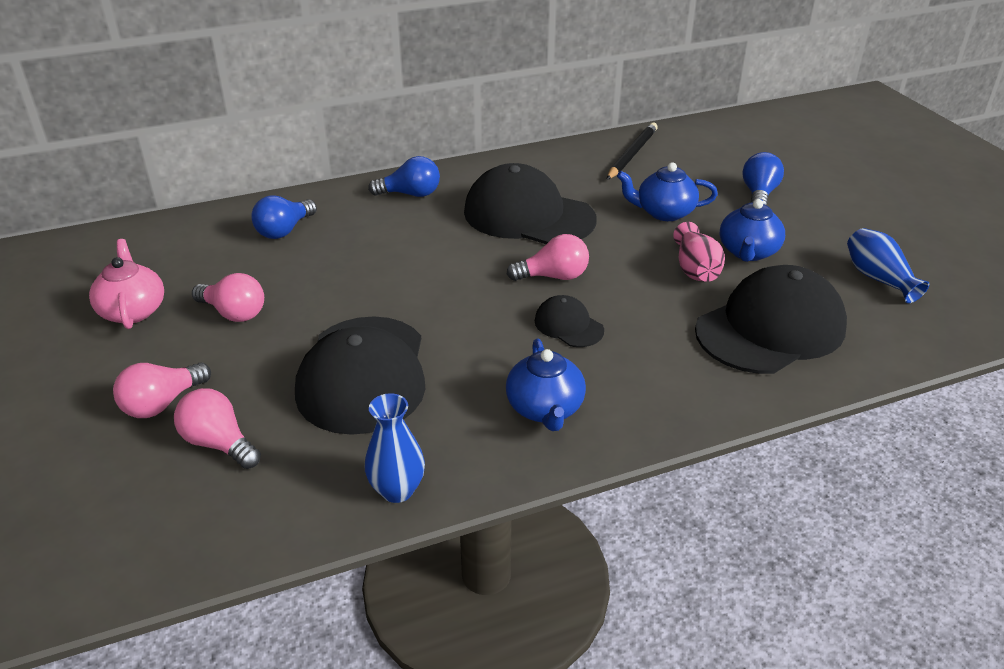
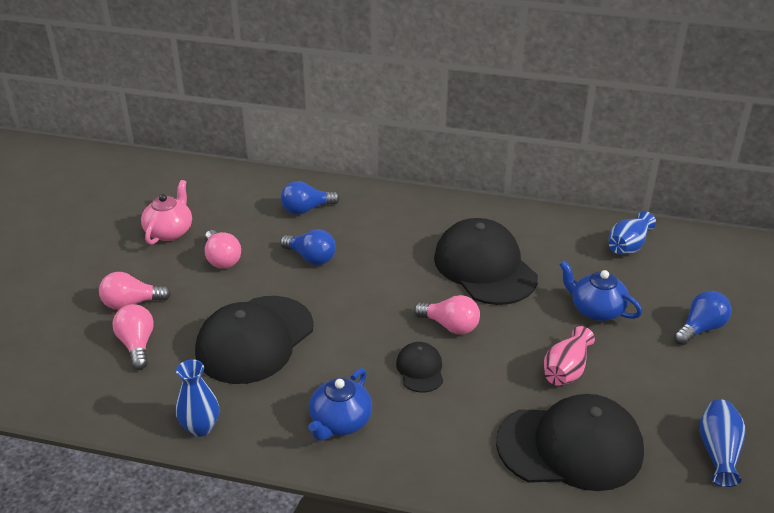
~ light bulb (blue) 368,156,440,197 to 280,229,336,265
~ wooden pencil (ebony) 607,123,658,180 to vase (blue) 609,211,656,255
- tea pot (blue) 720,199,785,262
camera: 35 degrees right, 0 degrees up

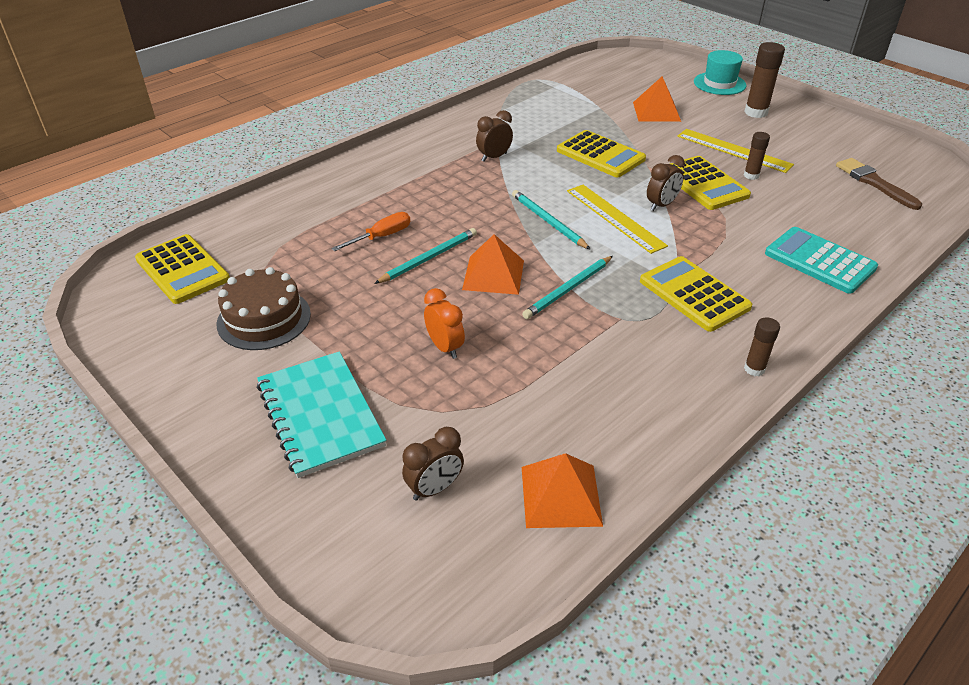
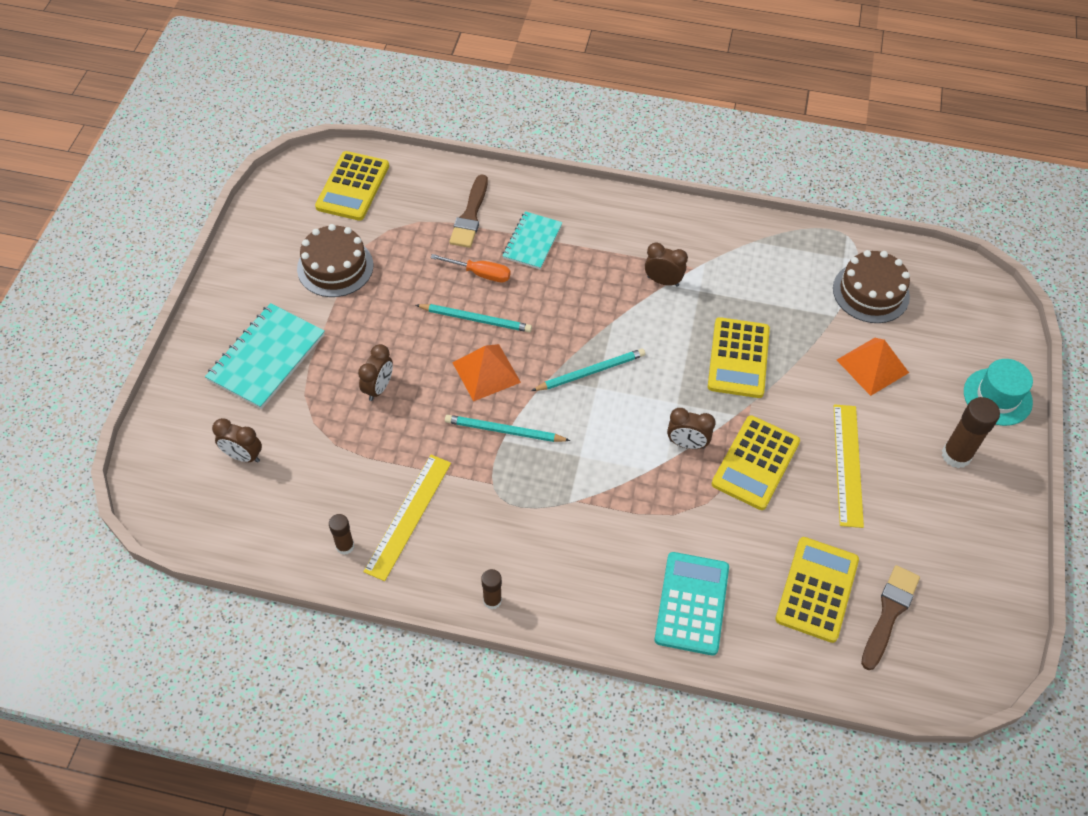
~ alarm clock (bright orange) 424,288,465,359 to alarm clock (brown) 358,344,393,401
~ wooden pencil (aqua) 512,190,591,250 = 531,348,645,391 45 degrees clockwise
- pyramid shape (bright orange) 522,453,603,528
~ ruler (yellow) 567,185,668,254 to 363,455,451,581
~ pocket calculator (yellow) 640,256,752,332 to 775,537,859,643
~ stick of glue (brown) 744,132,770,180 to 329,514,354,555
+ paint brush (brown) 449,174,488,248
+ notebook (aqua) 502,211,563,269
+ layer cake (brown) 833,250,910,323
camera: 55 degrees right, 15 degrees up

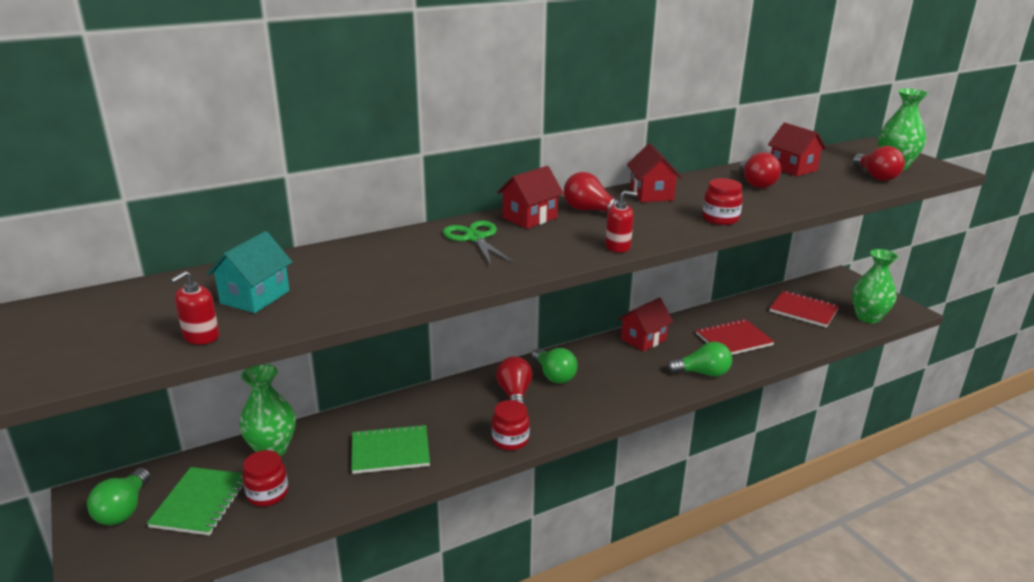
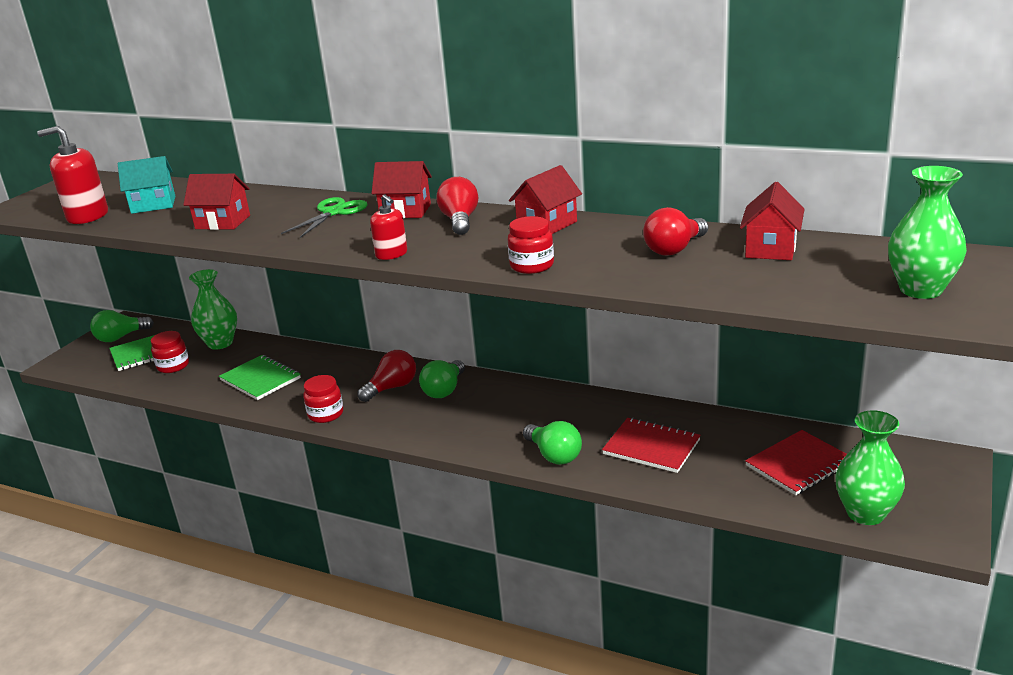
~ soap dispenser (scarlet) 170,271,219,345 = 37,126,108,224 x1.72
~ cottage (scarlet) 618,298,674,352 to 183,174,250,230
~ notebook (scarlet) 769,291,839,328 = 745,430,847,495 60 degrees clockwise
- light bulb (scarlet) 853,146,905,181
camera: 55 degrees right, 0 degrees up

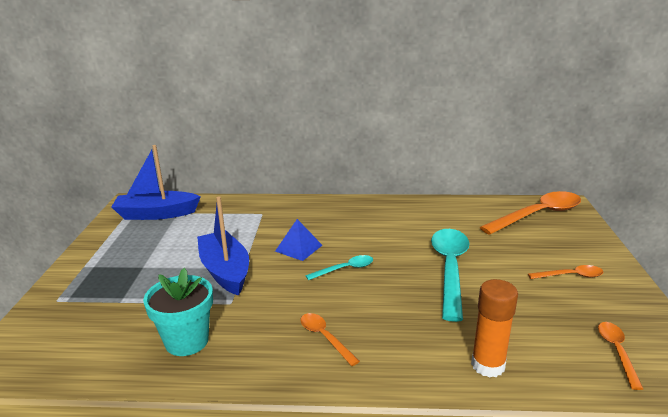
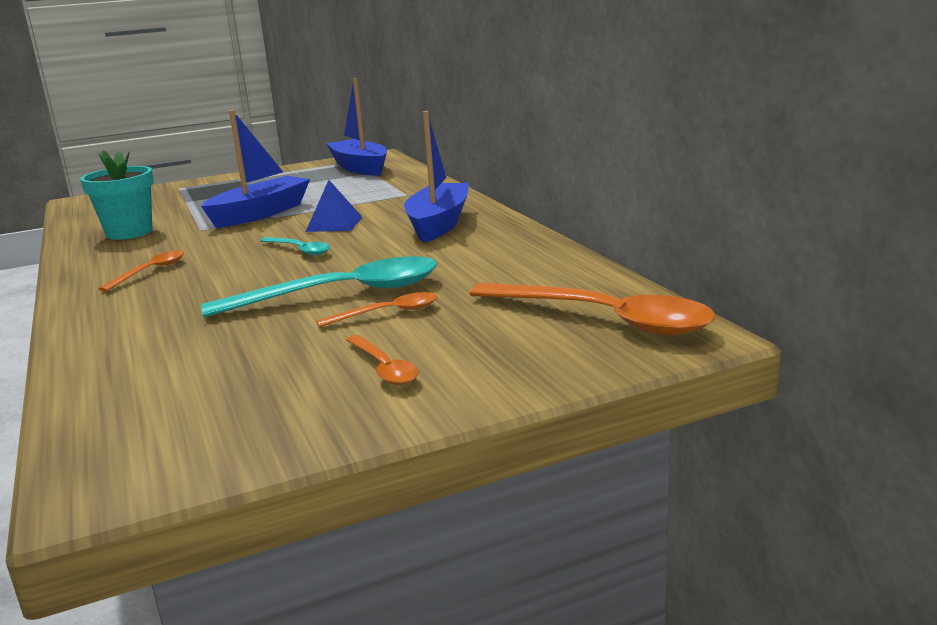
- stick of glue (bright orange) 471,279,518,378
~ spoon (bright orange) 598,322,643,390 to 316,292,437,327
+ boat (blue) 404,111,469,243
camera: 65 degrees right, 5 degrees down

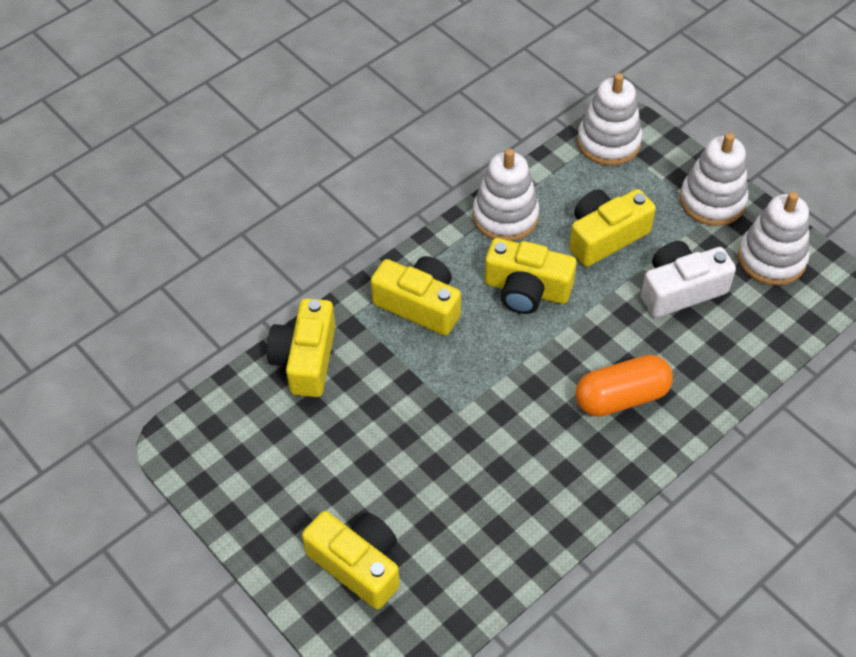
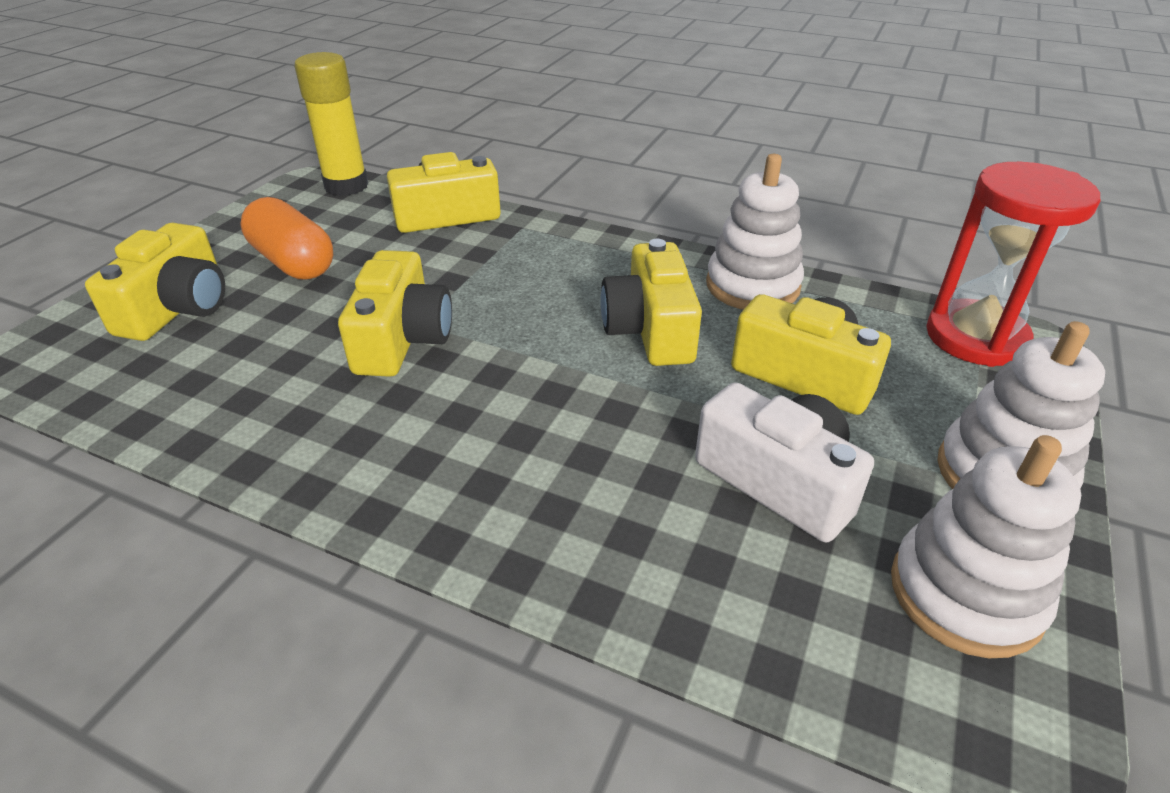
~ photo camera (yellow) 371,256,461,336 to 338,250,452,377
~ capsule (bright orange) 576,355,673,417 to 240,197,333,280
~ stacking rings (white) 577,73,643,166 to sand timer (scarlet) 926,162,1100,367
+ stick of glue (yellow) 294,52,368,196
camera: 65 degrees right, 15 degrees down

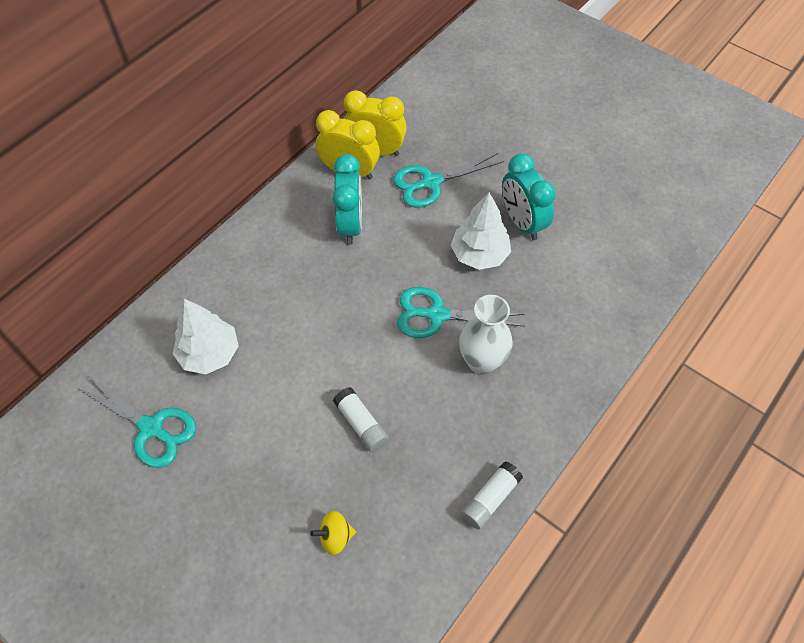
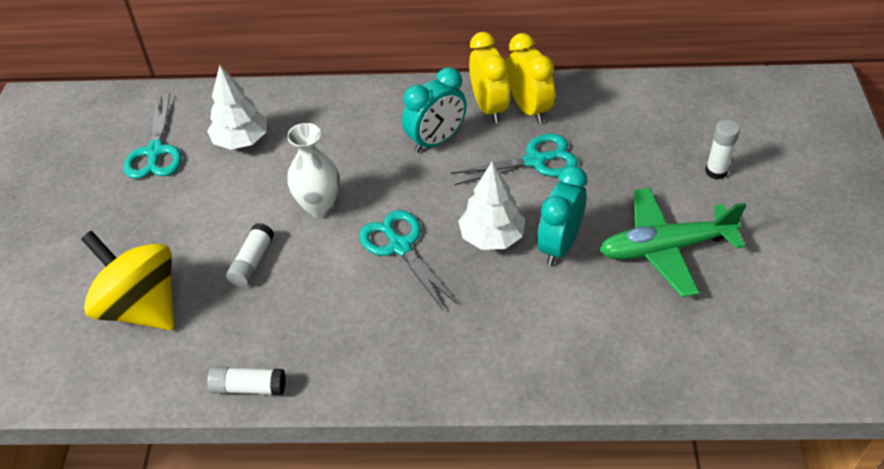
~ whirligig (yellow) 310,511,356,555 = 81,231,175,330 x2.49
~ scissors (aqua) 393,153,504,208 = 450,134,578,185 135 degrees clockwise
~ vase (white) 459,295,513,375 to 287,123,340,218
+ toy plane (emerald) 599,188,746,297
+ stick of glue (white) 705,120,740,179
camera: 55 degrees right, 10 degrees down

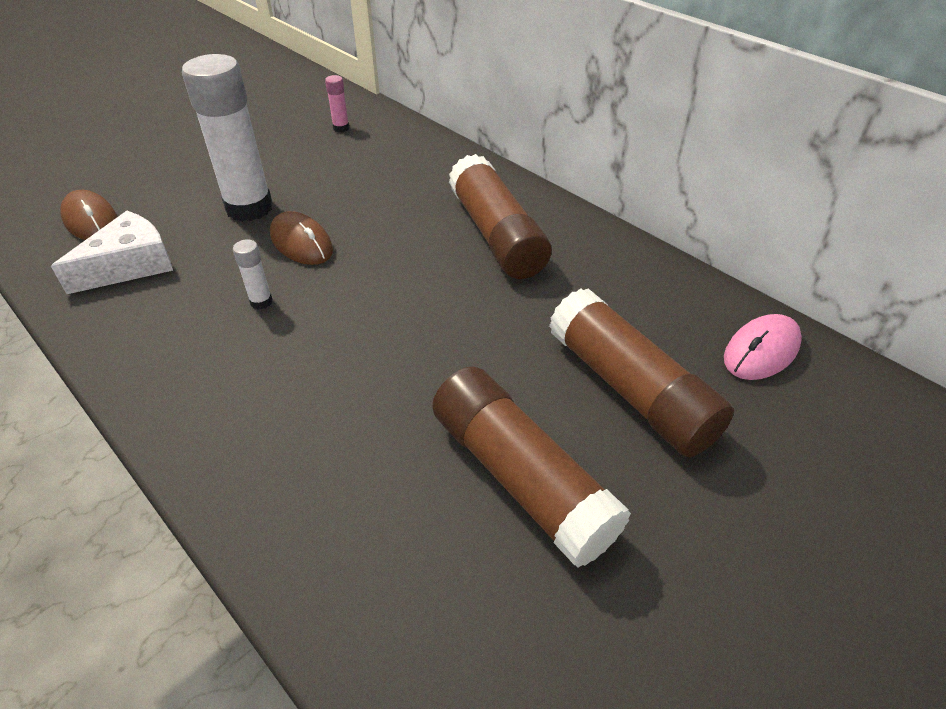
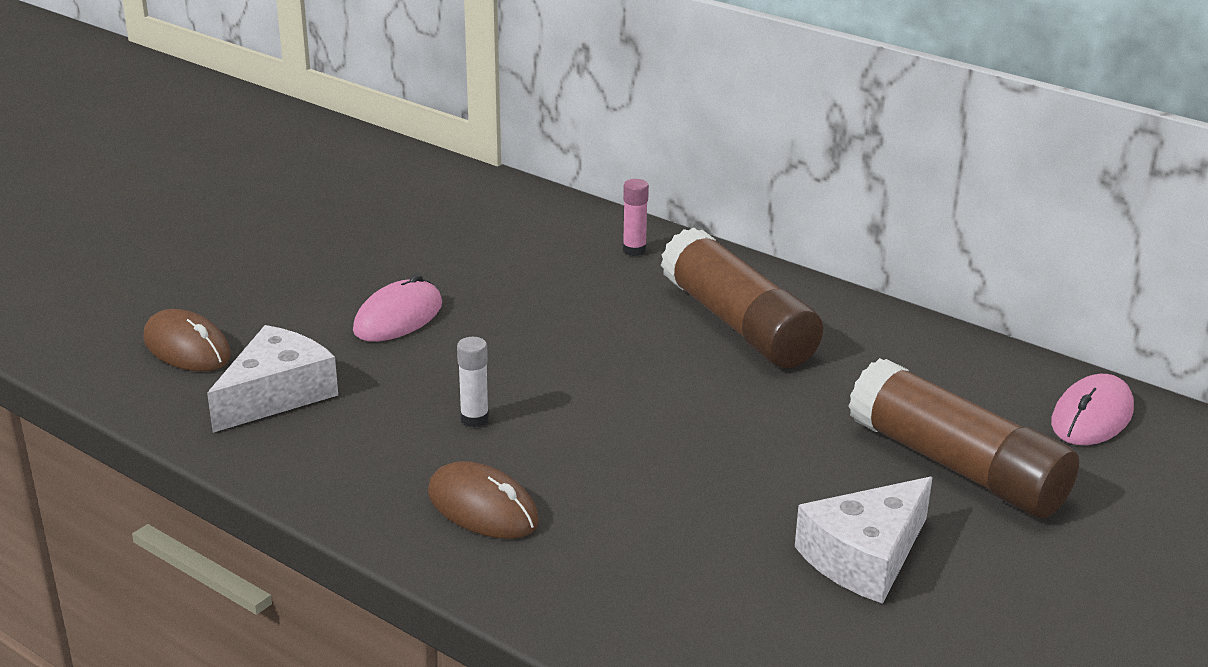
~ stick of glue (white) 182,54,273,222 to computer mouse (rosy) 353,274,442,342
~ computer mouse (brown) 270,211,333,265 to 428,461,539,539
~ stick of glue (rosy) 325,75,349,132 to 623,179,649,256
~ stick of glue (brown) 432,367,631,568 to cheese (white) 795,477,933,604
camera: 10 degrees left, 15 degrees down

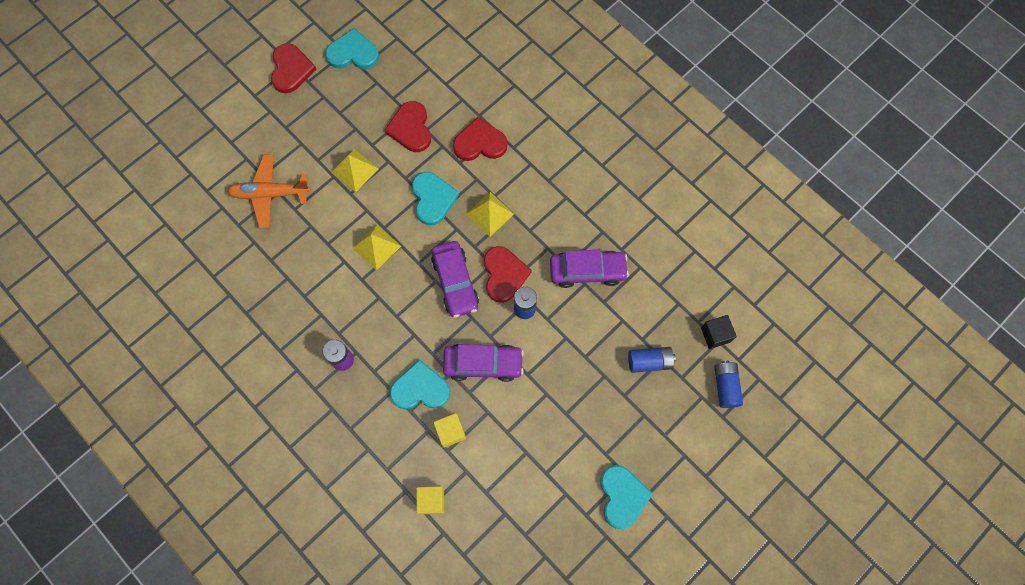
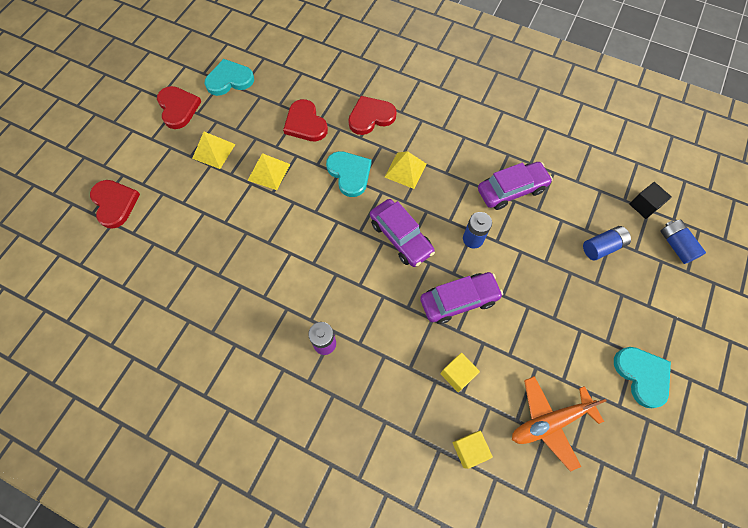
~ toy plane (bright orange) 227,154,311,228 to 512,376,606,472
~ pyramid shape (yellow) 352,225,401,270 to 192,132,236,169
- heart shape (aqua) 390,359,450,409
~ heart shape (scarlet) 484,246,532,303 to 90,180,140,229
camera: 20 degrees left, 5 degrees down

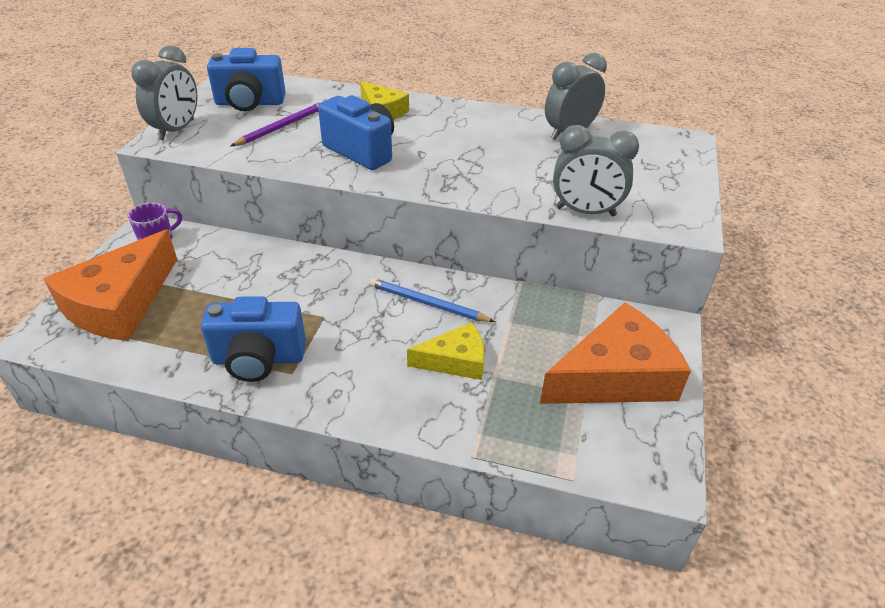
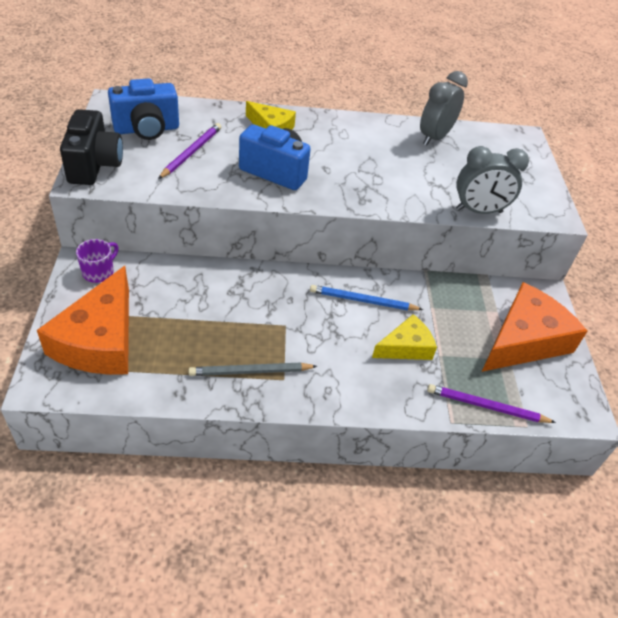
~ alarm clock (gray) 131,45,198,141 to photo camera (ebony) 60,109,123,185
~ photo camera (blue) 201,296,306,382 to wooden pencil (gray) 189,362,317,376
+ wooden pencil (royal purple) 427,384,556,423
camera: 20 degrees left, 5 degrees up

